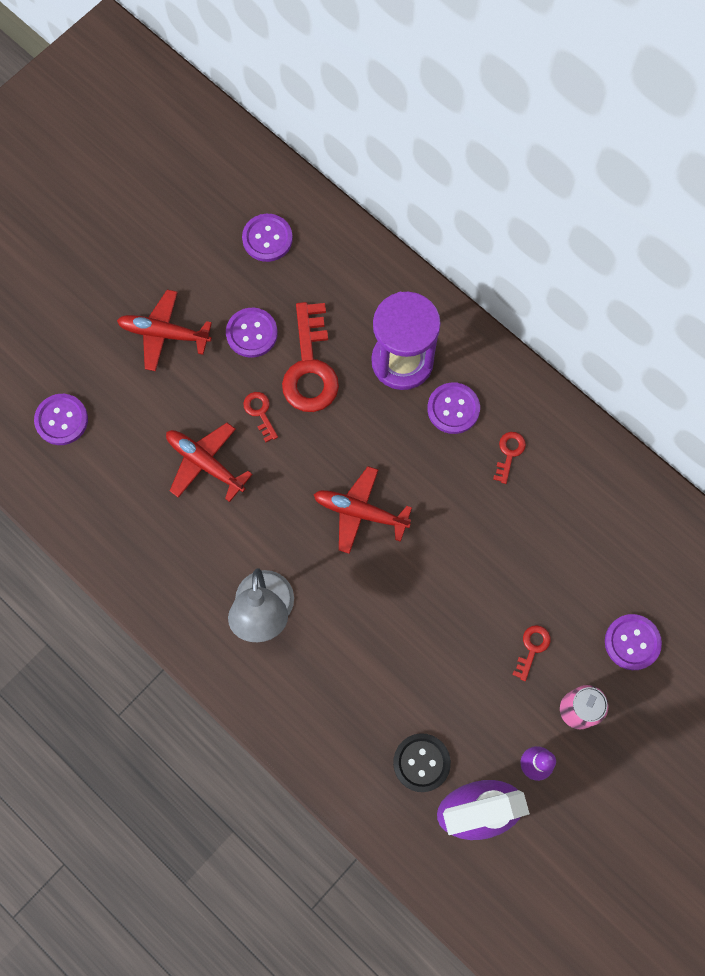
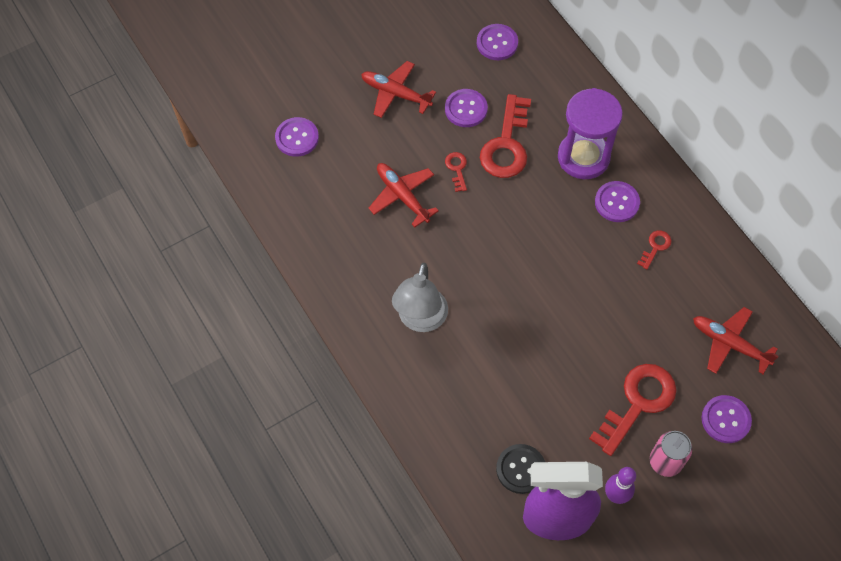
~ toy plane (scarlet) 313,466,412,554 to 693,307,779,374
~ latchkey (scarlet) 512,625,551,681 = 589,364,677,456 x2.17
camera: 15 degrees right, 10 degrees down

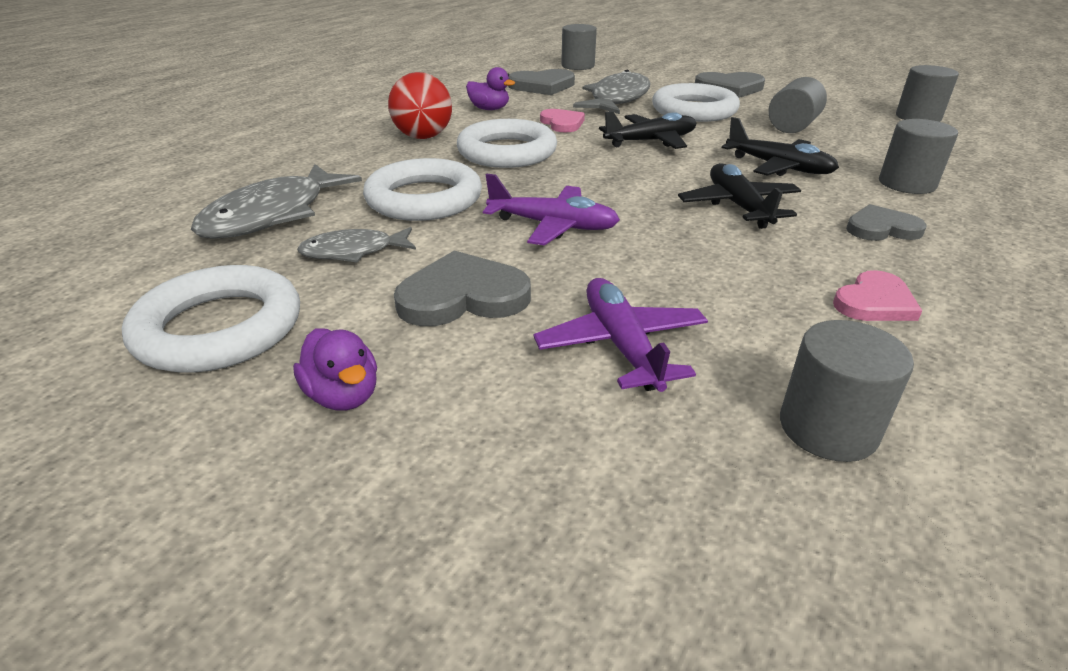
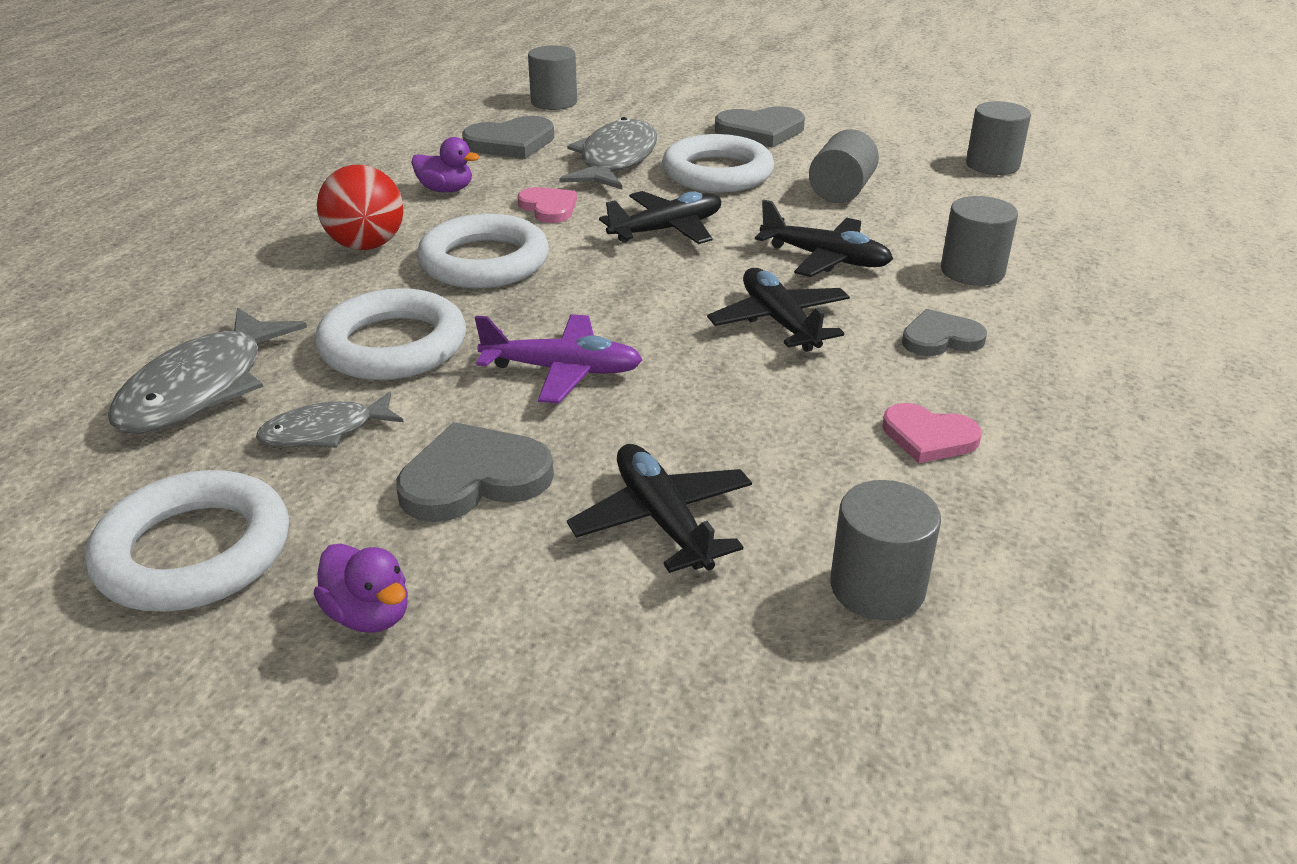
~ toy plane (royal purple) 534,278,708,392 to toy plane (ebony) 567,444,752,573
~ heart shape (rosy) 833,270,922,321 = 882,403,982,463 75 degrees clockwise
camera: 10 degrees left, 0 degrees up

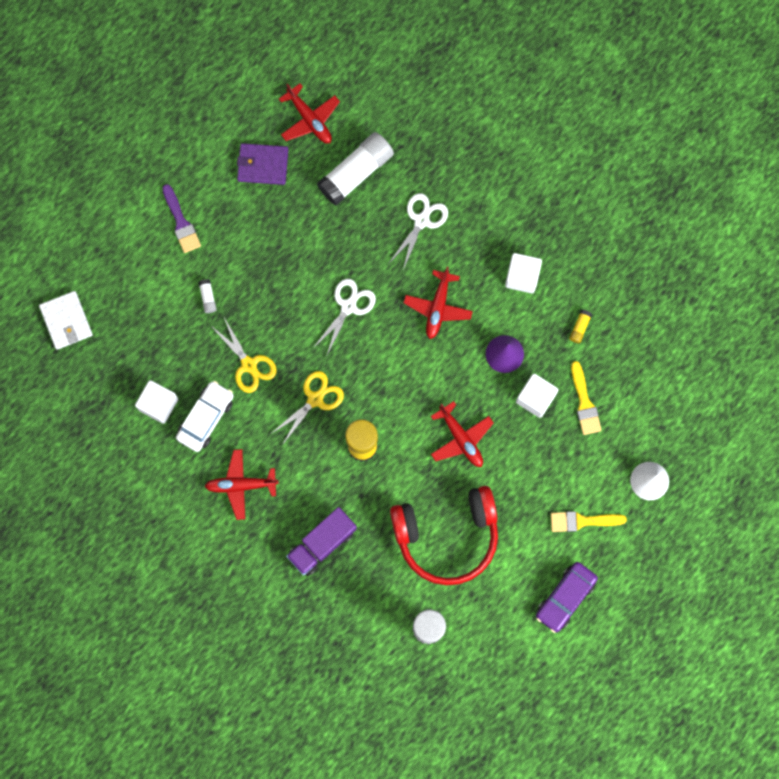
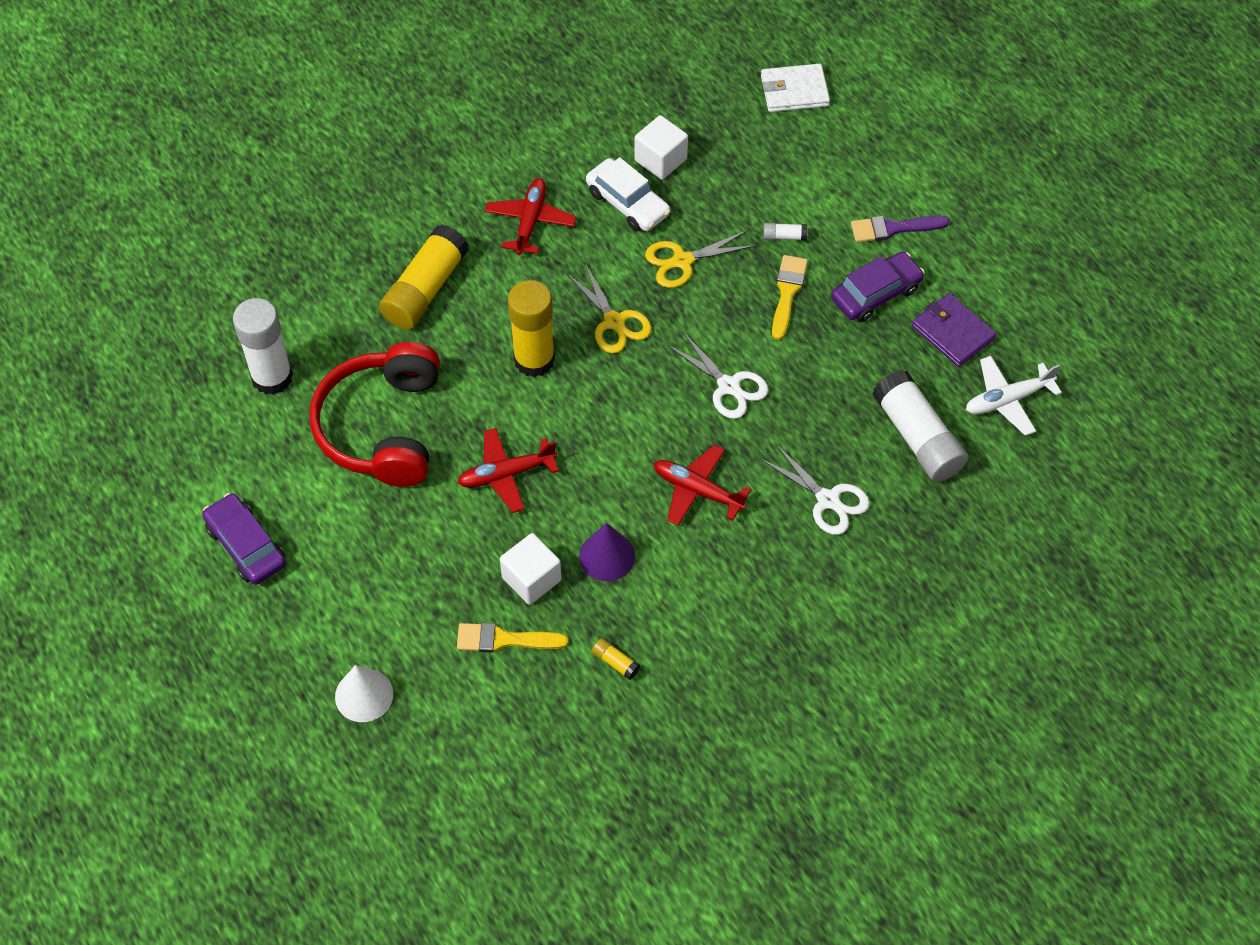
~ billfold (royal purple) 237,143,288,185 = 912,293,996,367 60 degrees counterclockwise
~ toy plane (scarlet) 279,83,340,144 to toy plane (white) 966,356,1062,436
~ truck (royal purple) 286,507,357,576 to stick of glue (yellow) 379,225,469,330
- solid cube (white) 505,253,542,293
~ paint brush (yellow) 551,511,627,532 to 772,255,808,340
+ car (royal purple) 831,252,925,322
camera: 105 degrees right, 20 degrees down

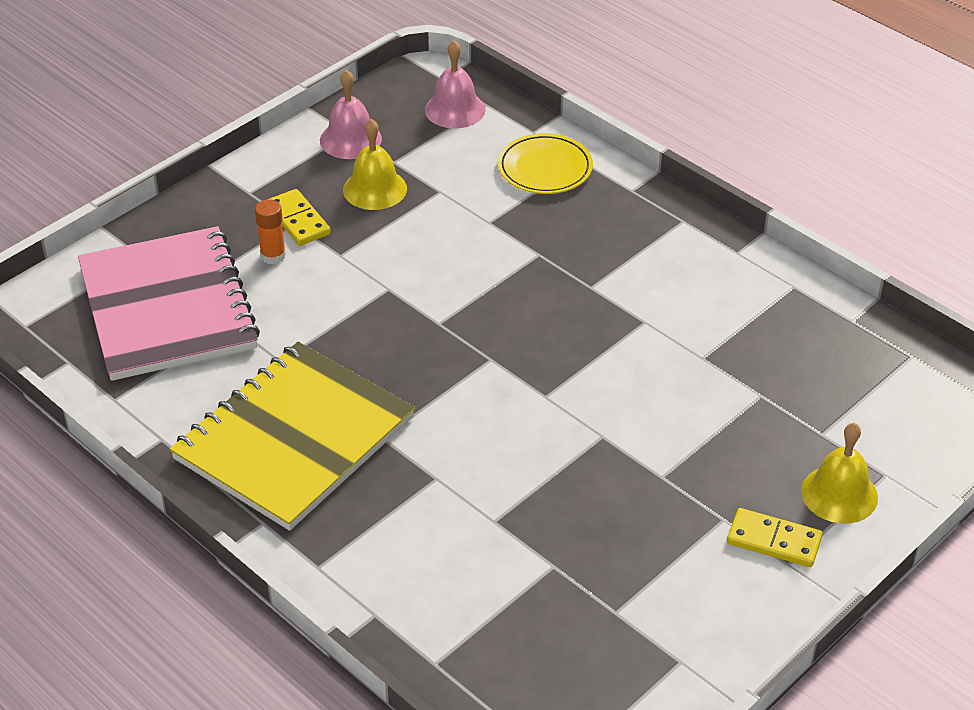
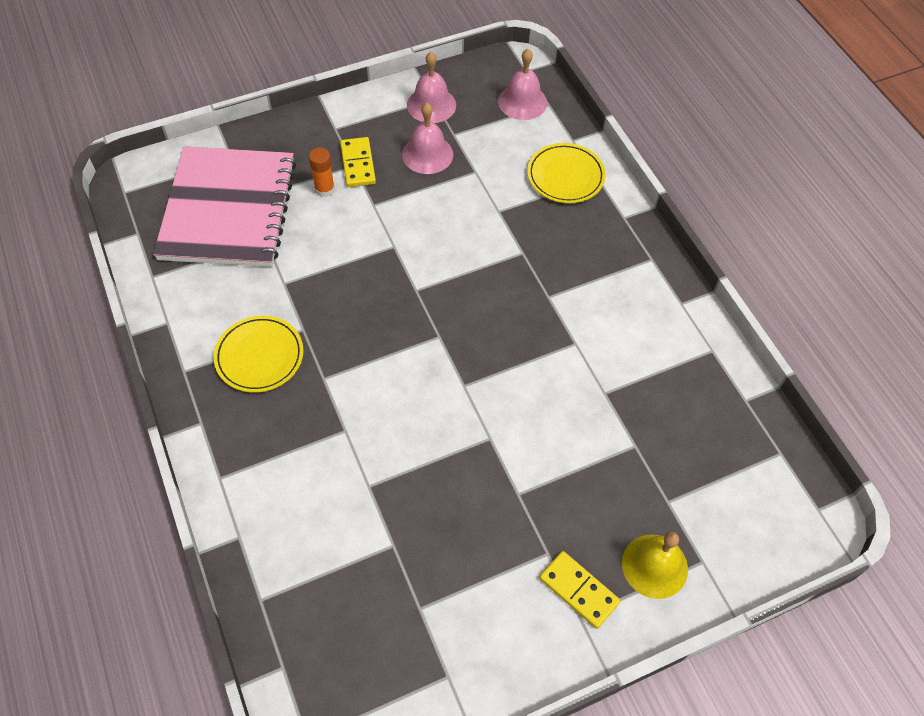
~ notebook (yellow) 170,342,415,531 to dinner plate (yellow) 214,315,303,393
~ hand bell (yellow) 343,119,407,210 to hand bell (rosy) 402,103,453,174
camera: 20 degrees right, 15 degrees up

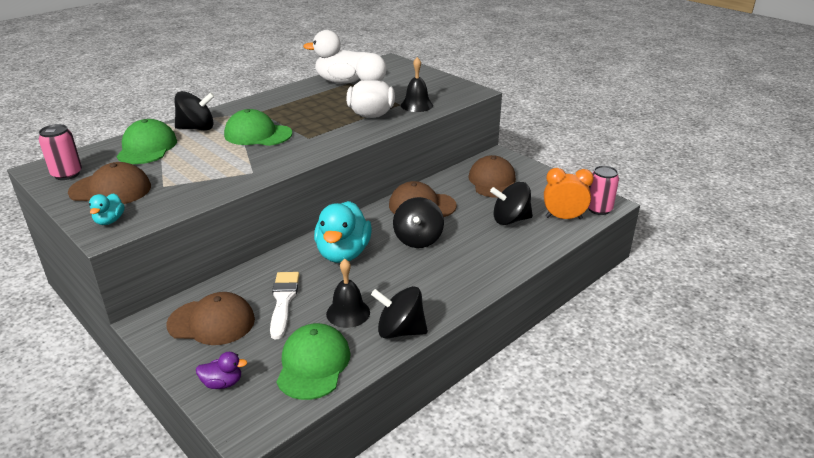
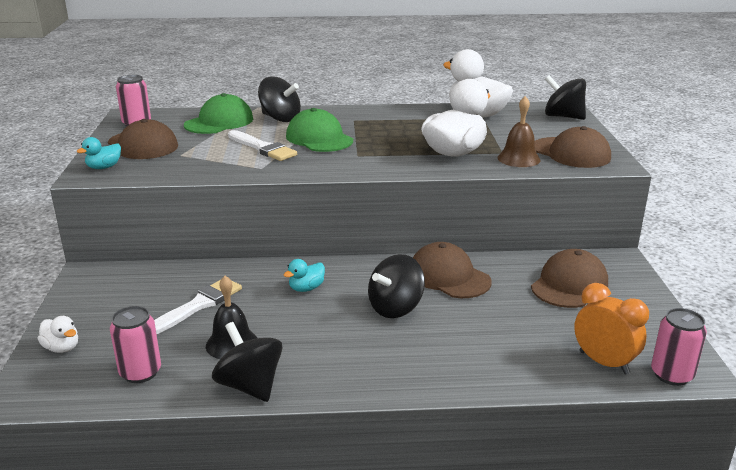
~ cap (brown) 166,292,255,345 to 535,126,611,168
~ duck (royal purple) 196,352,247,389 to duck (white) 38,316,78,353
~ cap (emerald) 277,323,351,400 to soda can (rosy) 110,306,161,383
~ duck (aqua) 314,201,372,263 = 284,259,325,292 x0.46
~ hand bell (ebony) 401,57,433,112 to hand bell (brown) 498,96,540,167
~ whirligig (ebony) 490,182,533,225 to 545,75,586,120
+ paint brush (white) 228,130,297,161
camera: 40 degrees right, 5 degrees down

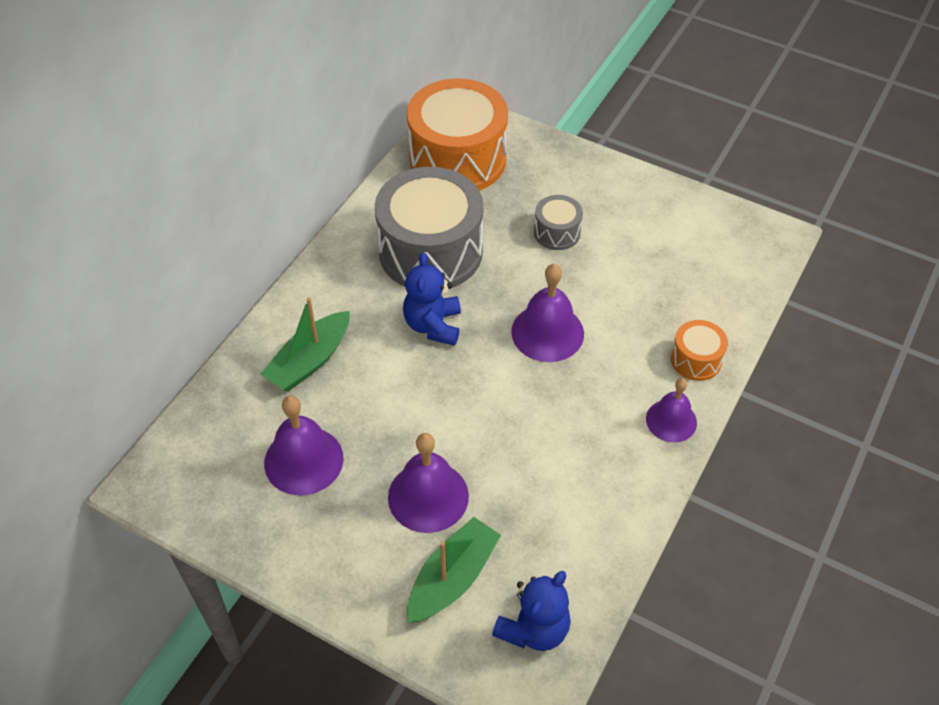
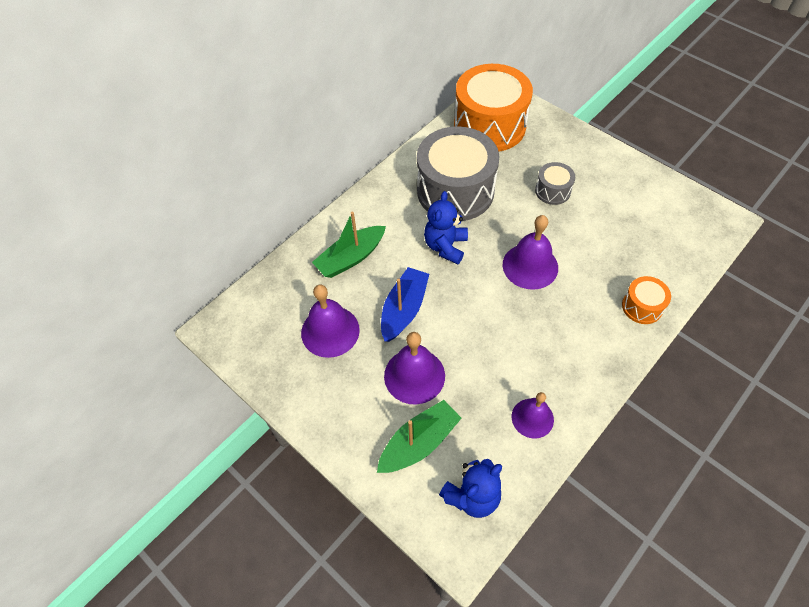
~ hand bell (royal purple) 646,378,697,443 to 512,392,554,439
+ boat (blue) 381,267,429,342
camera: 15 degrees right, 5 degrees up

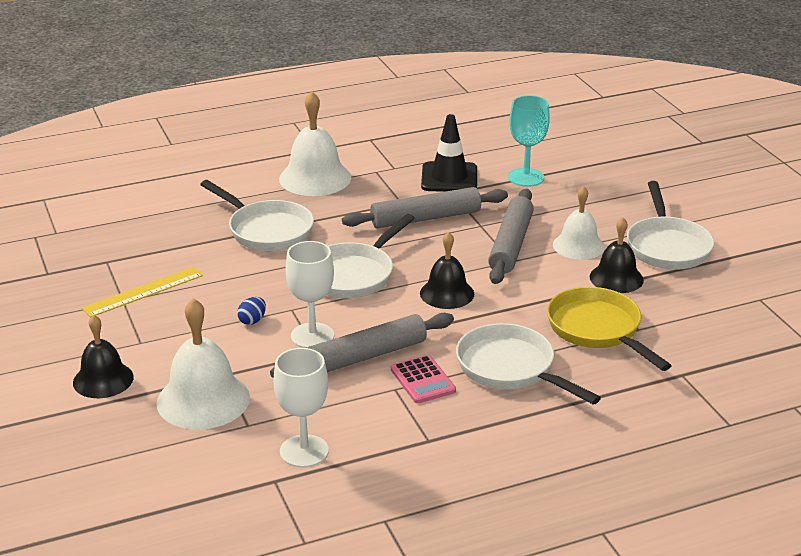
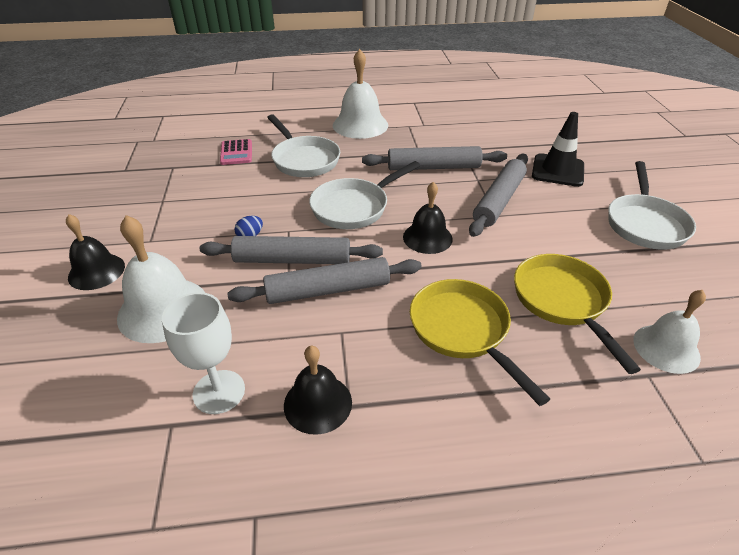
- ruler (yellow) 82,267,203,317
~ wine glass (white) 285,241,334,348 to pastry roller (gray) 200,236,383,264
~ pocket calculator (rosy) 391,355,456,403 to 220,139,252,165
~ safety cone (ebony) 421,114,477,192 to 532,112,584,187
~ frying pan (white) 456,323,601,405 to frying pan (yellow) 410,279,550,406
- wine glass (aqua) 508,95,550,187
~ hand bell (white) 553,186,605,260 to 633,290,706,374
~ hand bell (ebony) 589,217,644,293 to 284,346,352,435
camera: 15 degrees right, 10 degrees up

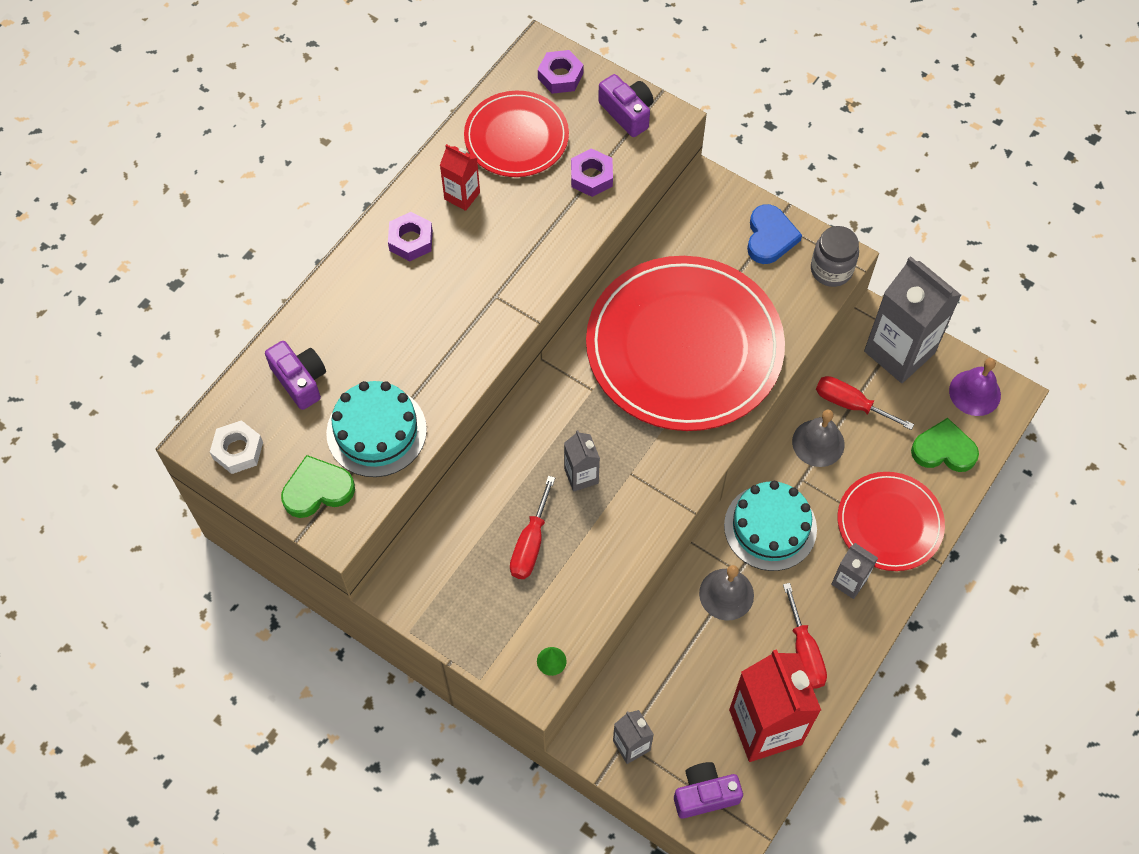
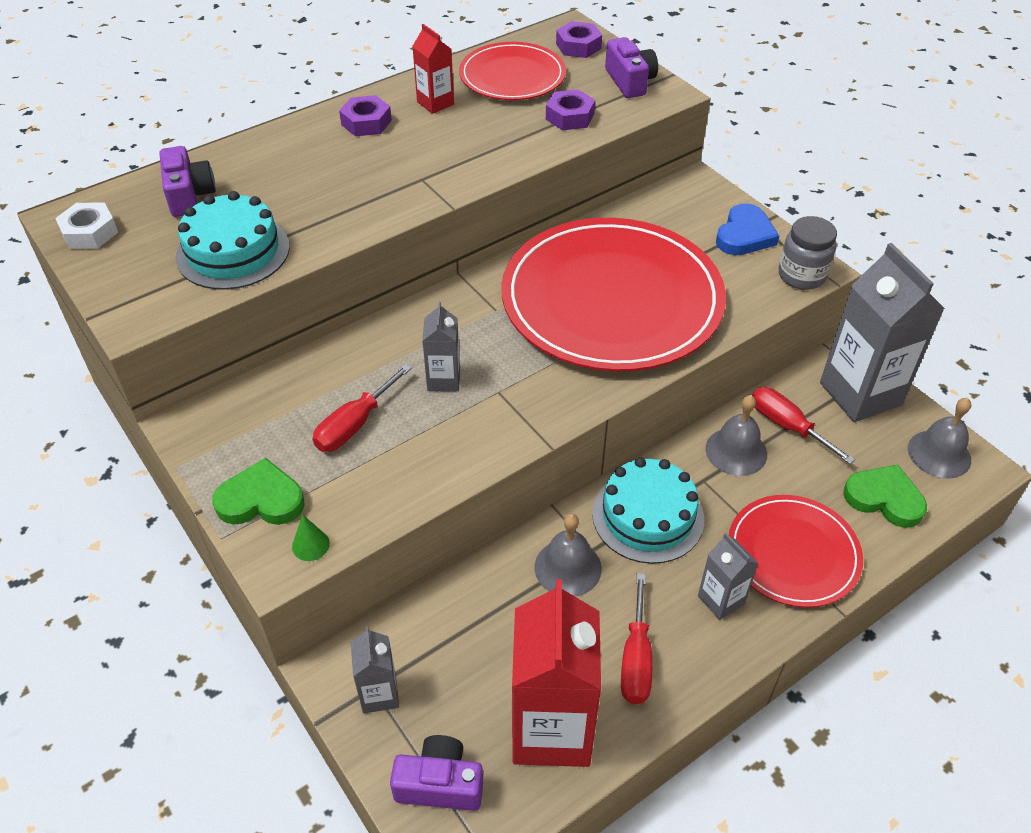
~ heart shape (emerald) 281,455,355,518 to 212,458,305,525
~ hand bell (royal purple) 949,358,1001,416 to hand bell (gray) 908,398,971,479
camera: 20 degrees right, 15 degrees down

